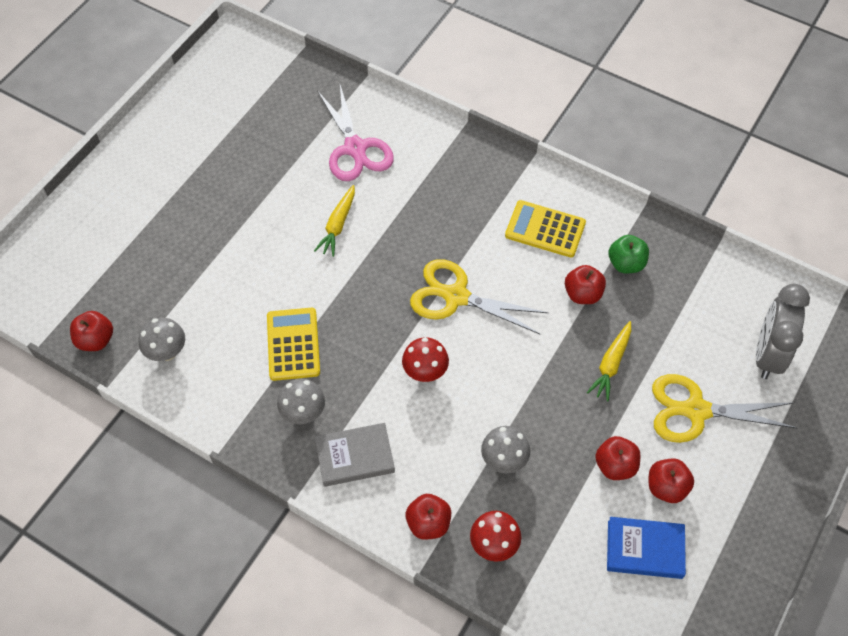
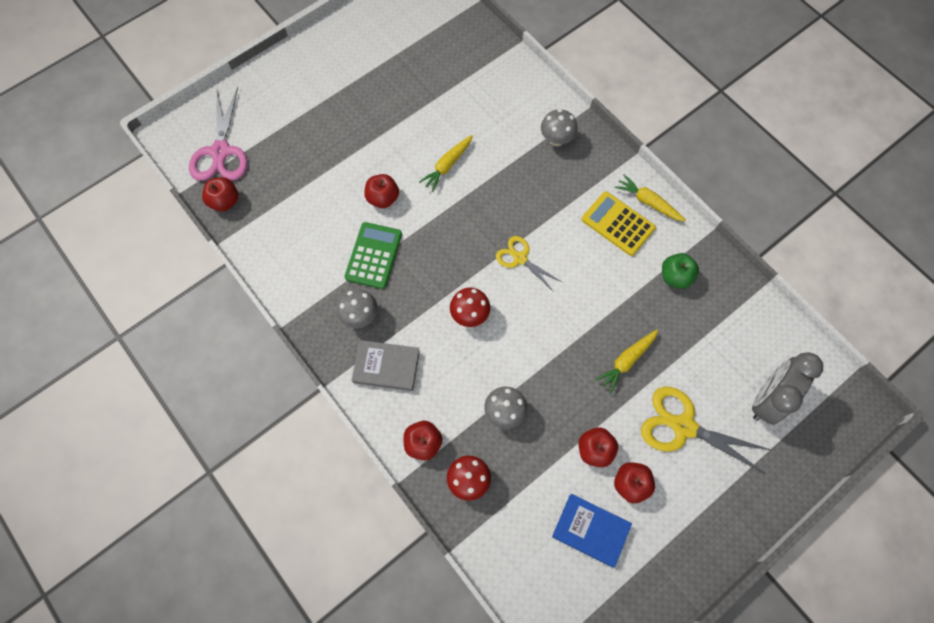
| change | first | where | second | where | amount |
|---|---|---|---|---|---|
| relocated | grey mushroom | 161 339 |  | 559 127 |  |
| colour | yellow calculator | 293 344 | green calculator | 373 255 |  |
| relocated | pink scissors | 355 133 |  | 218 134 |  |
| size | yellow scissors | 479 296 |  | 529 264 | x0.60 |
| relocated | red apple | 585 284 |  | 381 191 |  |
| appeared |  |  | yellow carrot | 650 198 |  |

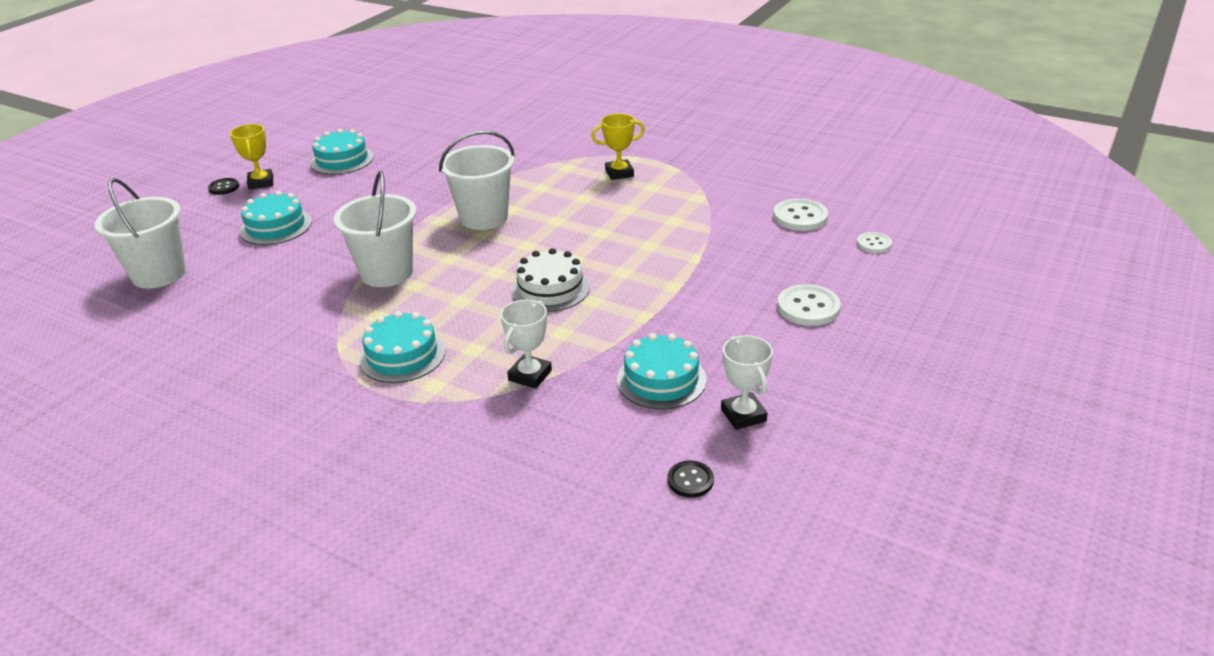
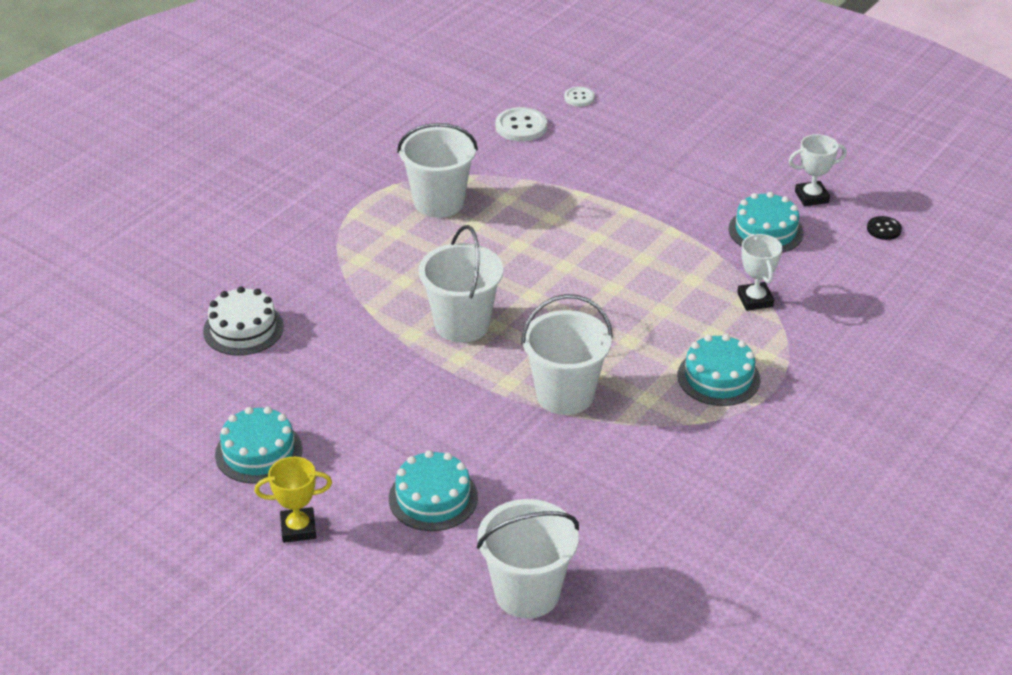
| change | first | where | second | where | amount |
|---|---|---|---|---|---|
| missing | black button | 223 186 |  |  |  |
| spun | white trophy | 526 344 |  | 759 272 | 45 degrees clockwise |
| relocated | white cake | 550 280 |  | 243 321 |  |
| missing | yellow trophy | 618 147 |  |  |  |
| missing | white button | 809 305 |  |  |  |
| appeared |  |  | white bucket | 437 170 |  |

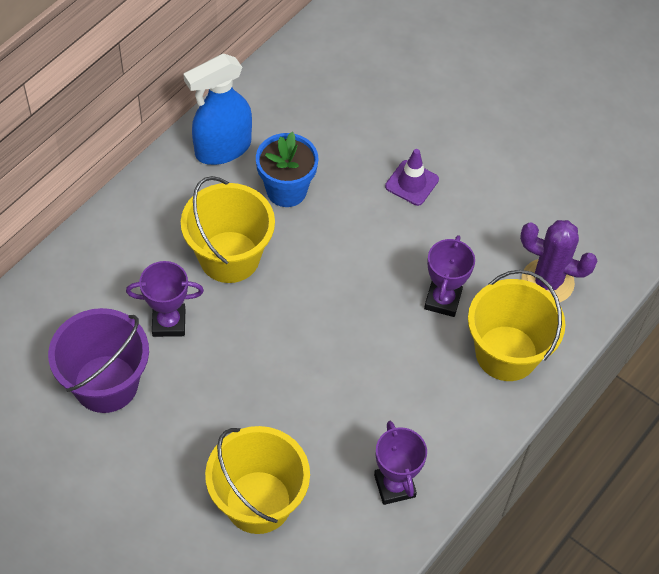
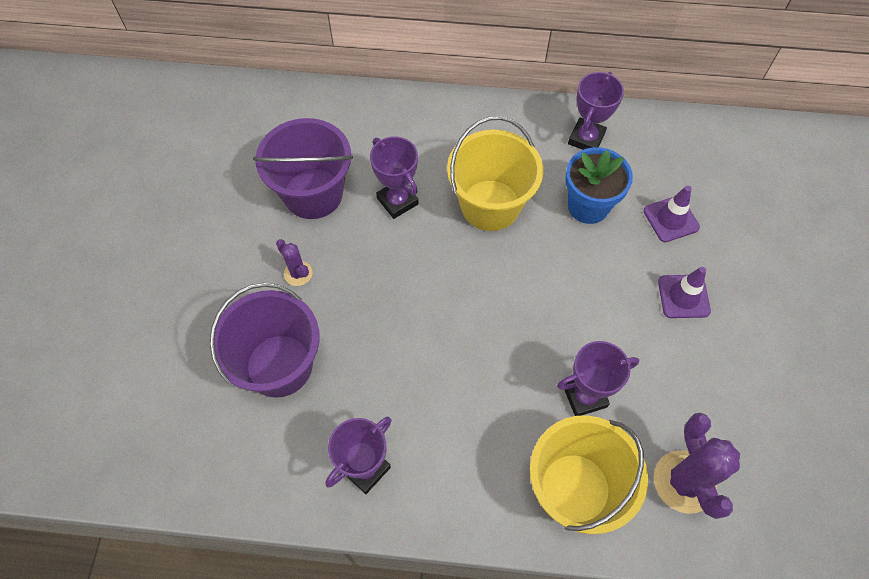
| change | first | where | second | where | amount |
|---|---|---|---|---|---|
| exchanged | blue spray bottle | 217 109 | purple trophy | 596 111 |  |
| colour | yellow bucket | 257 480 | purple bucket | 264 340 |  |
| appeared |  |  | purple cactus | 294 262 |  |
| appeared |  |  | purple traffic cone | 672 214 |  |

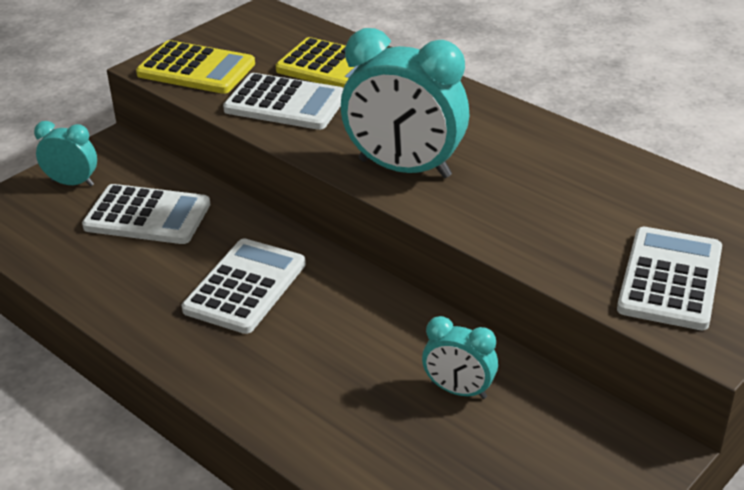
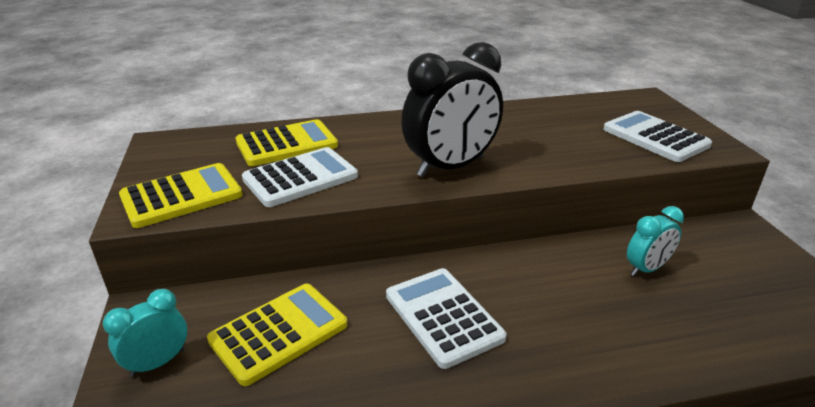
| change | first | where | second | where | amount |
|---|---|---|---|---|---|
| colour | white calculator | 146 214 | yellow calculator | 277 335 |  |
| colour | turquoise clock | 405 103 | black clock | 452 109 |  |

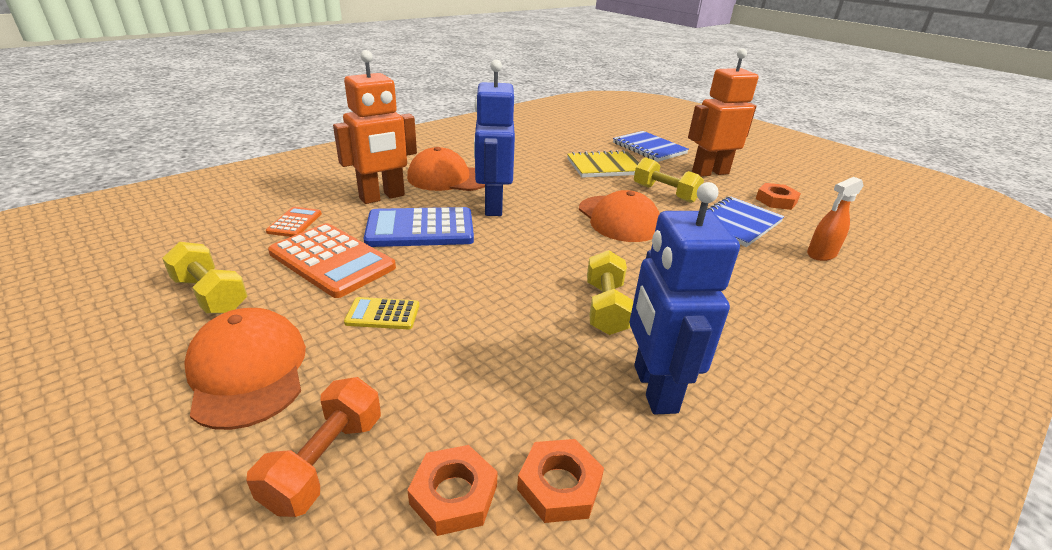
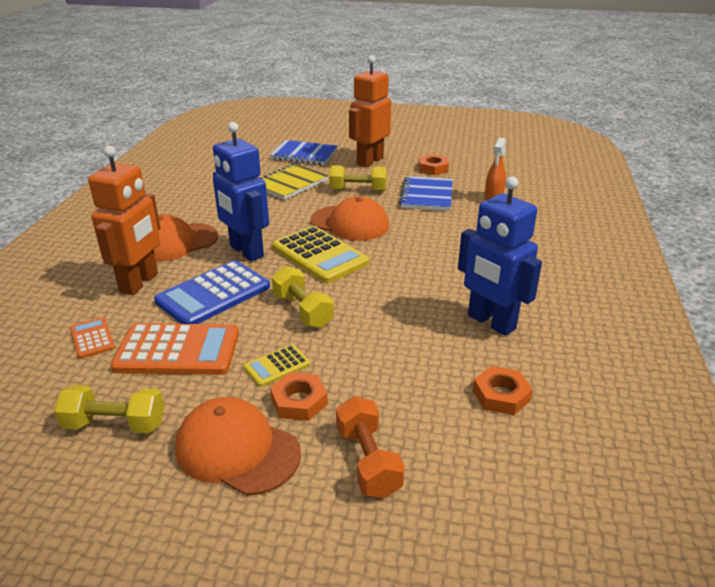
| change | first | where | second | where | amount |
|---|---|---|---|---|---|
| relocated | orange nut | 452 490 |  | 299 396 |  |
| relocated | yellow dumbbell | 610 292 |  | 303 297 |  |
| appeared |  |  | yellow calculator | 320 254 |  |

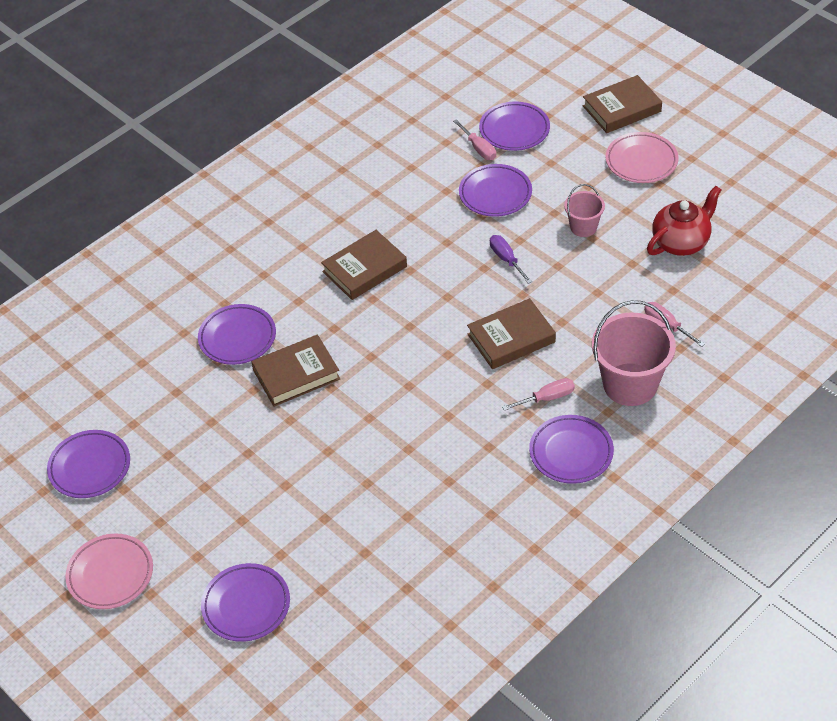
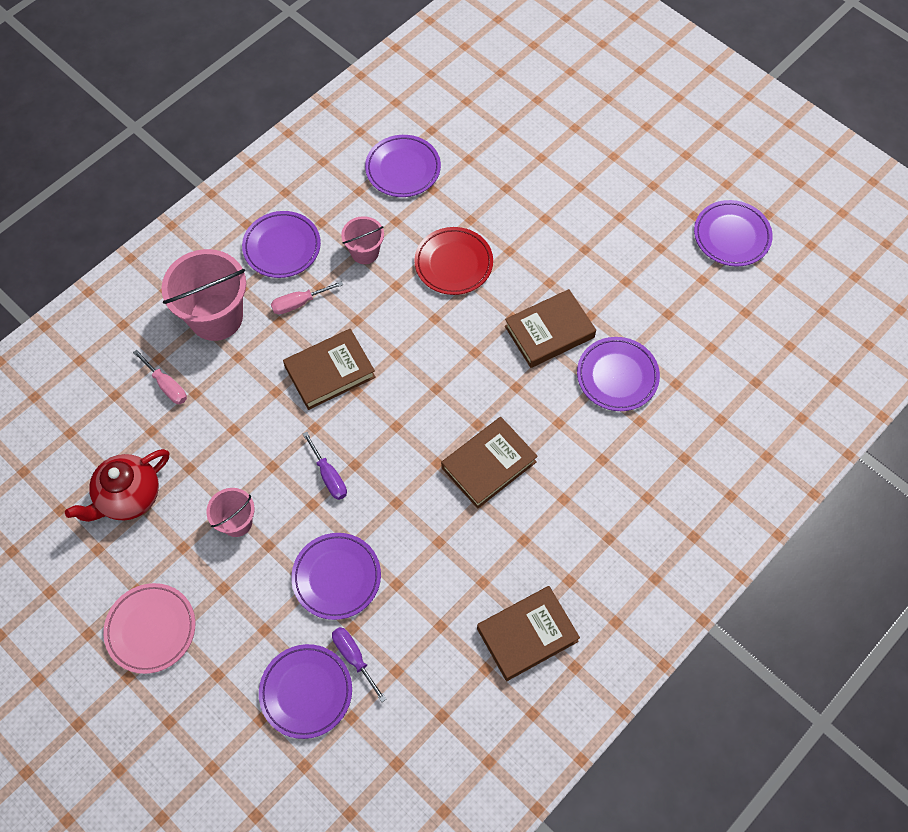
| change | first | where | second | where | amount |
|---|---|---|---|---|---|
| missing | pink plate | 109 571 |  |  |  |
| relocated | purple plate | 245 602 |  | 403 166 |  |
| colour | pink screwdriver | 474 139 | purple screwdriver | 359 664 |  |
| relocated | brown book | 622 104 |  | 528 633 |  |
| appeared |  |  | pink bucket | 362 240 |  |
| appeared |  |  | red plate | 453 261 |  |

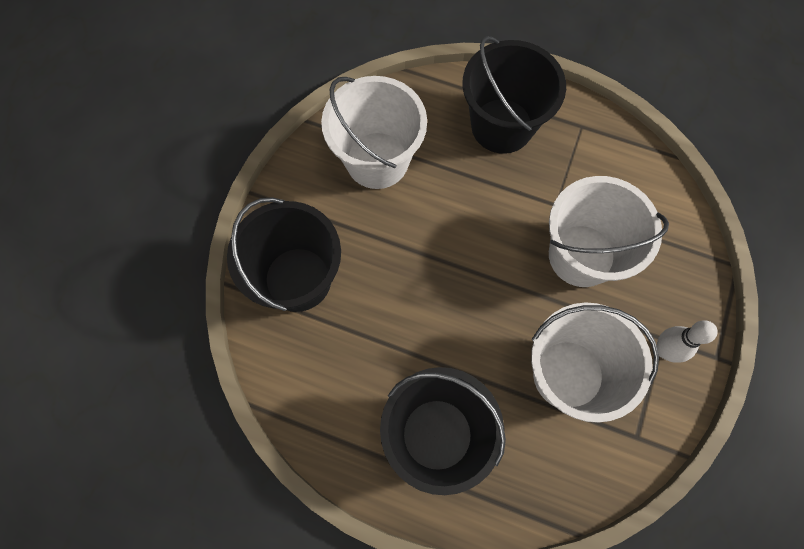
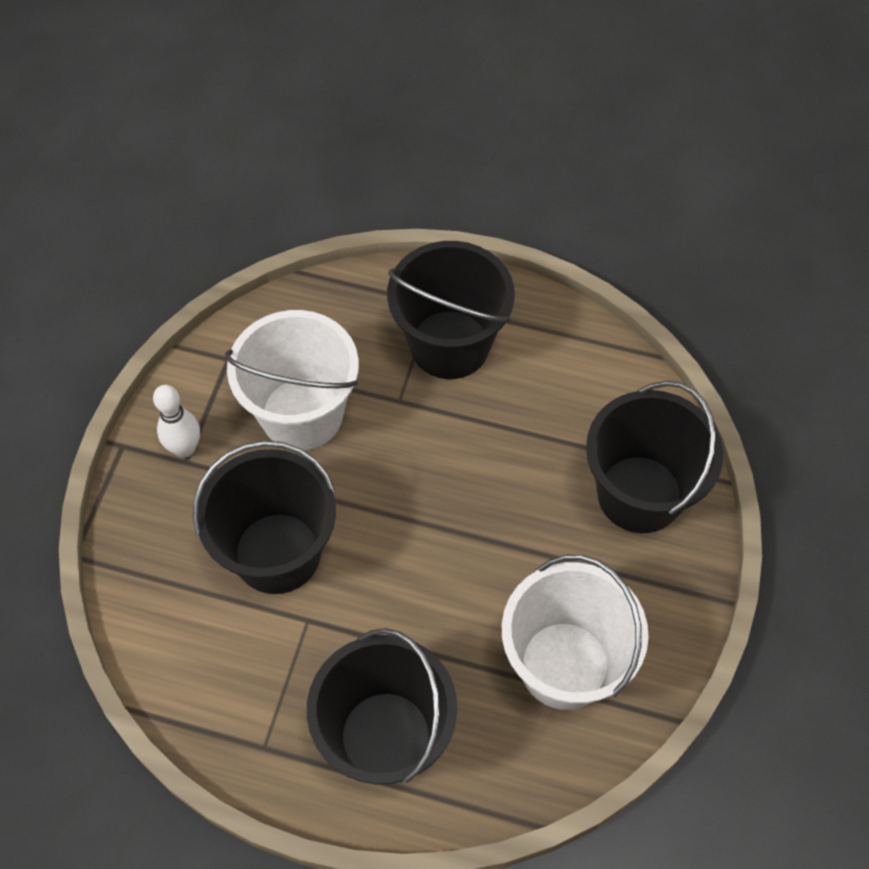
| change | first | where | second | where | amount |
|---|---|---|---|---|---|
| colour | white bucket | 609 231 | black bucket | 264 517 |  |

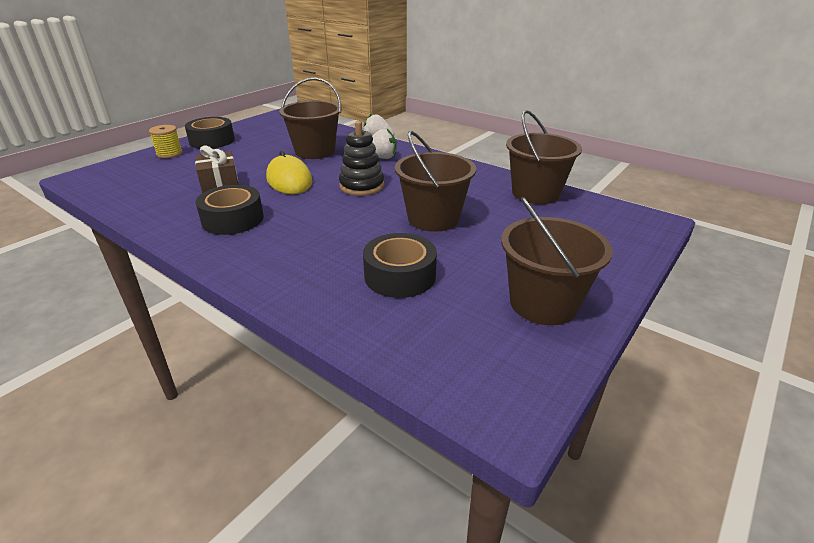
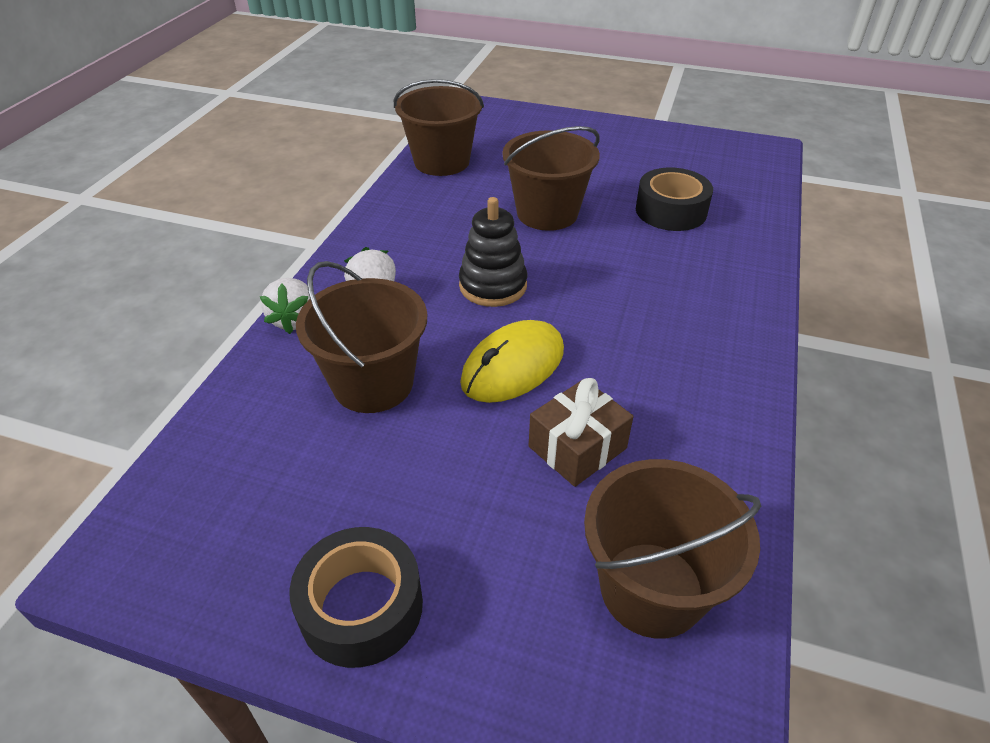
| change | first | where | second | where | amount |
|---|---|---|---|---|---|
| missing | yellow spool | 166 141 |  |  |  |
| missing | black tape | 230 210 |  |  |  |
| relocated | brown bucket | 557 261 |  | 672 549 |  |

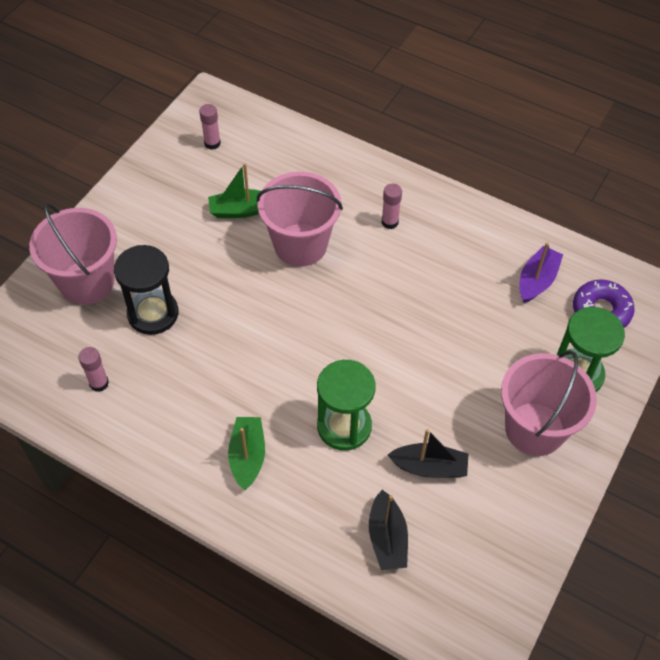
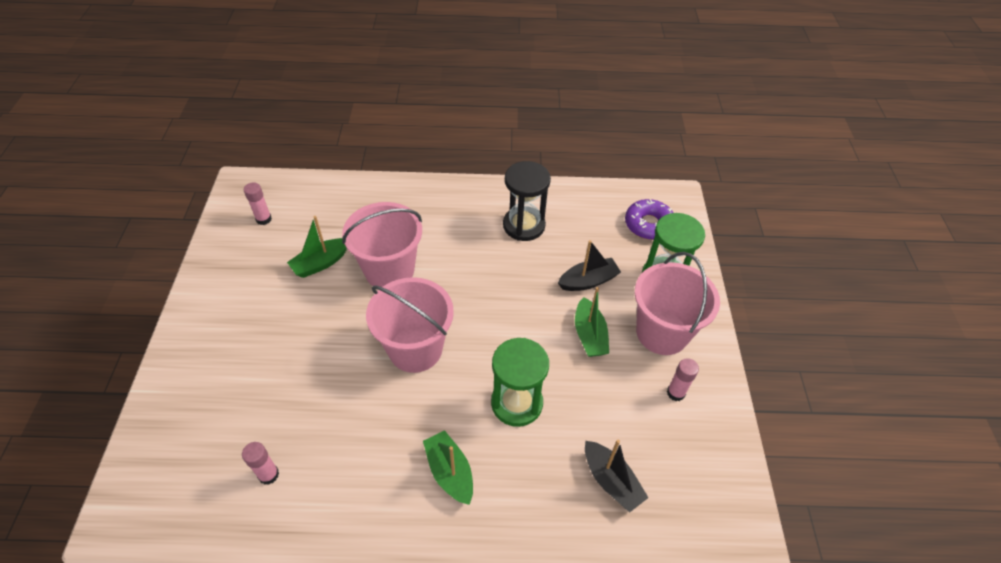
| change | first | where | second | where | amount |
|---|---|---|---|---|---|
| relocated | pink bucket | 73 254 |  | 410 325 |  |
| relocated | black hourglass | 146 290 |  | 527 201 |  |
| relocated | pink glue stick | 391 206 |  | 683 379 |  |
| relocated | black boat | 428 453 |  | 589 265 |  |
| missing | purple boat | 541 272 |  |  |  |
| appeared |  |  | green boat | 592 322 |  |

